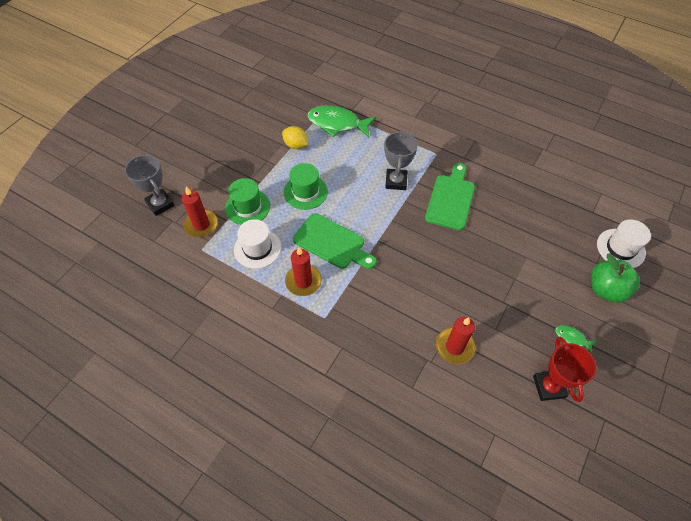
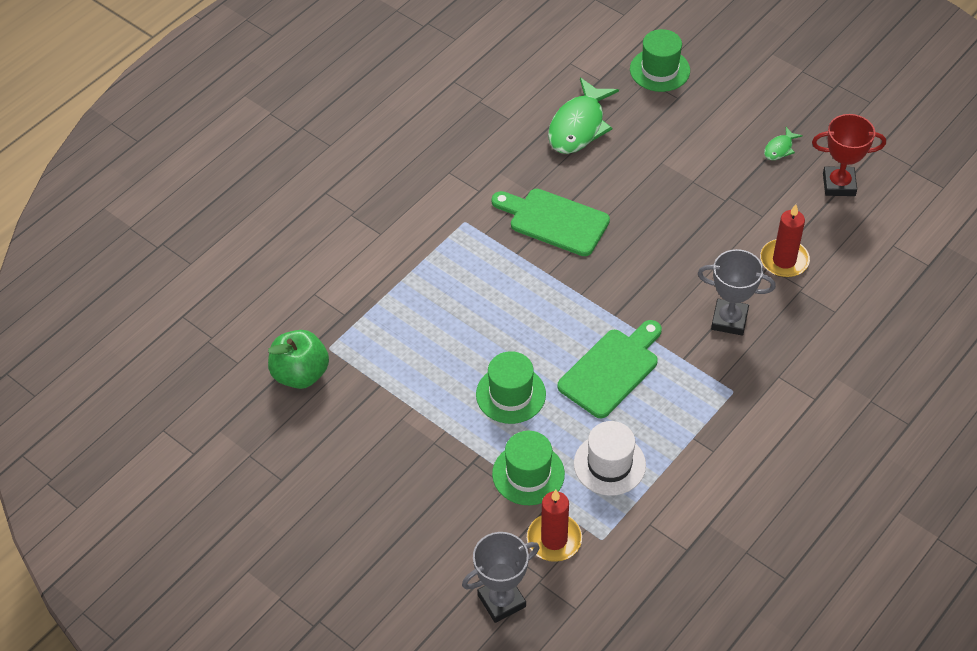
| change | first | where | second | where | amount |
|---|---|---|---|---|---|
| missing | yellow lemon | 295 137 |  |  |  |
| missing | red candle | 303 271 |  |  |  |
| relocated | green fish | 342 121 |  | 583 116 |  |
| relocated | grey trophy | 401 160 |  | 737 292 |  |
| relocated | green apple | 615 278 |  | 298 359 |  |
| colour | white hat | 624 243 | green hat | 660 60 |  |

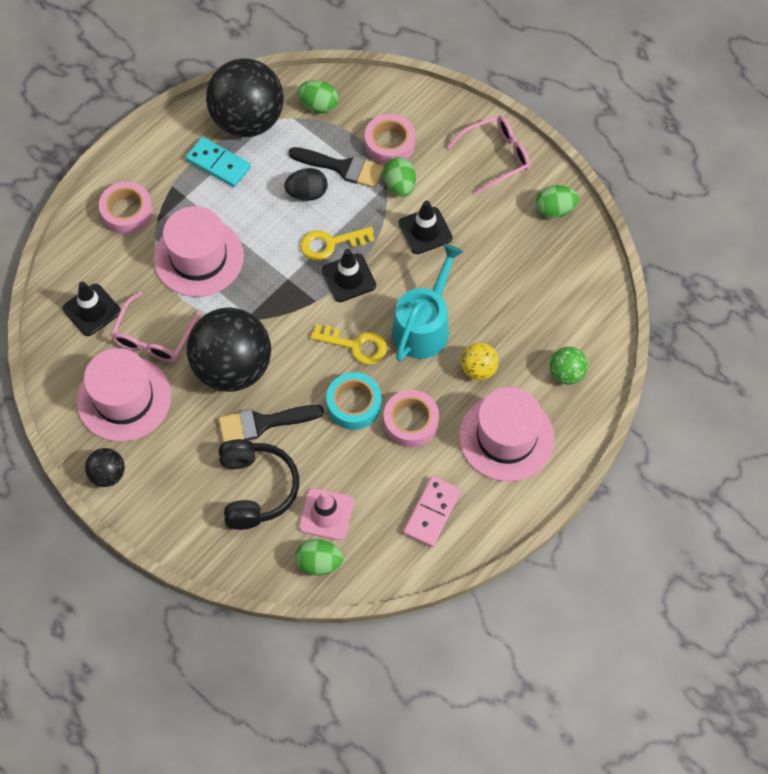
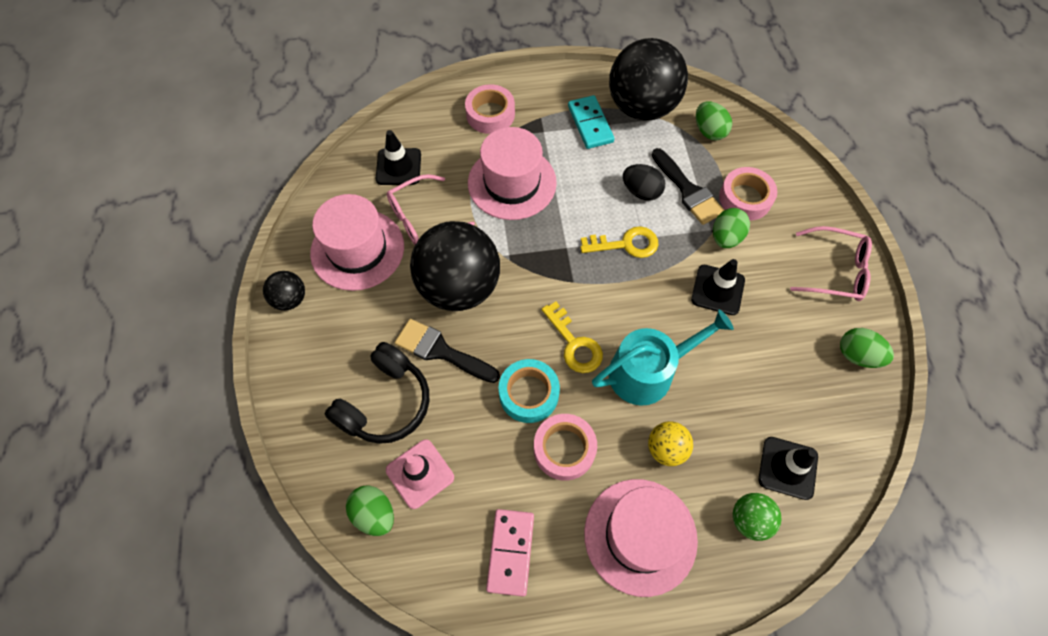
| change | first | where | second | where | amount |
|---|---|---|---|---|---|
| spun | yellow key | 337 244 |  | 619 242 | 150 degrees clockwise |
| relocated | black traffic cone | 349 275 |  | 788 468 |  |
| spun | pink domino | 432 511 |  | 510 553 | 60 degrees counterclockwise |

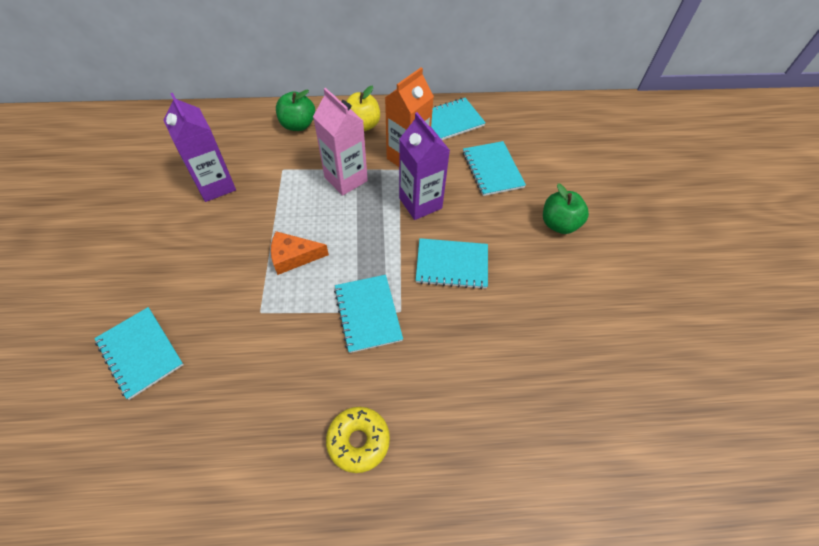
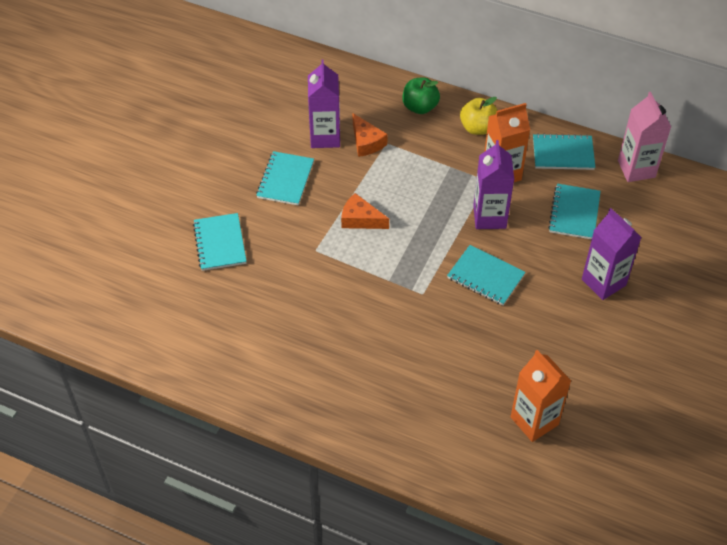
| change | first | where | second | where | amount |
|---|---|---|---|---|---|
| relocated | pink carton | 340 142 |  | 644 137 |  |
| missing | yellow donut | 358 440 |  |  |  |
| relocated | turquoise notebook | 368 314 |  | 285 178 |  |
| exchanged | green apple | 566 208 | purple carton | 612 254 |  |
| appeared |  |  | orange cheese | 370 135 |  |
| appeared |  |  | orange carton | 541 396 |  |

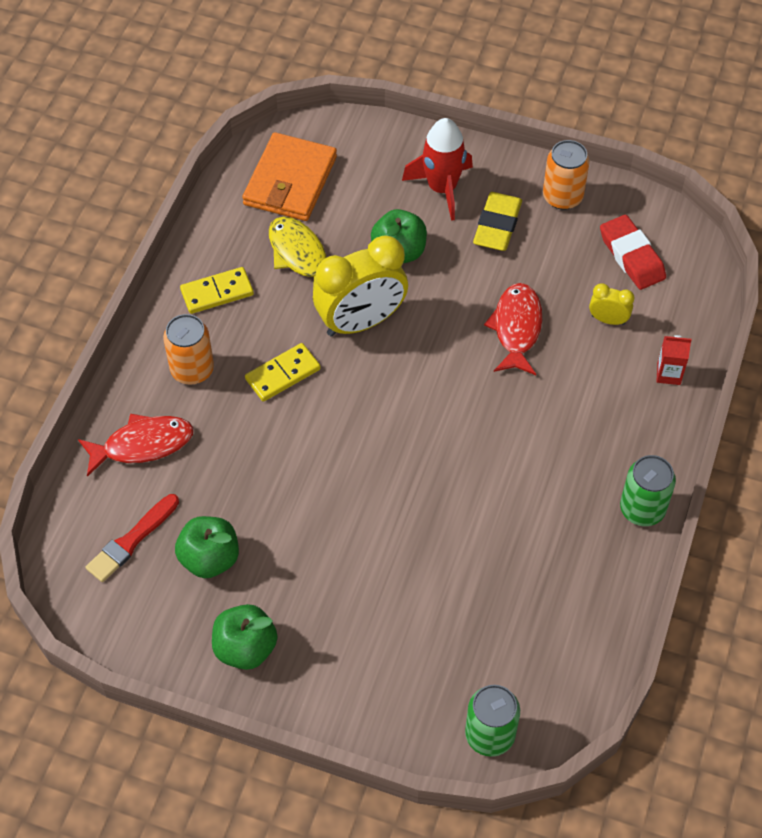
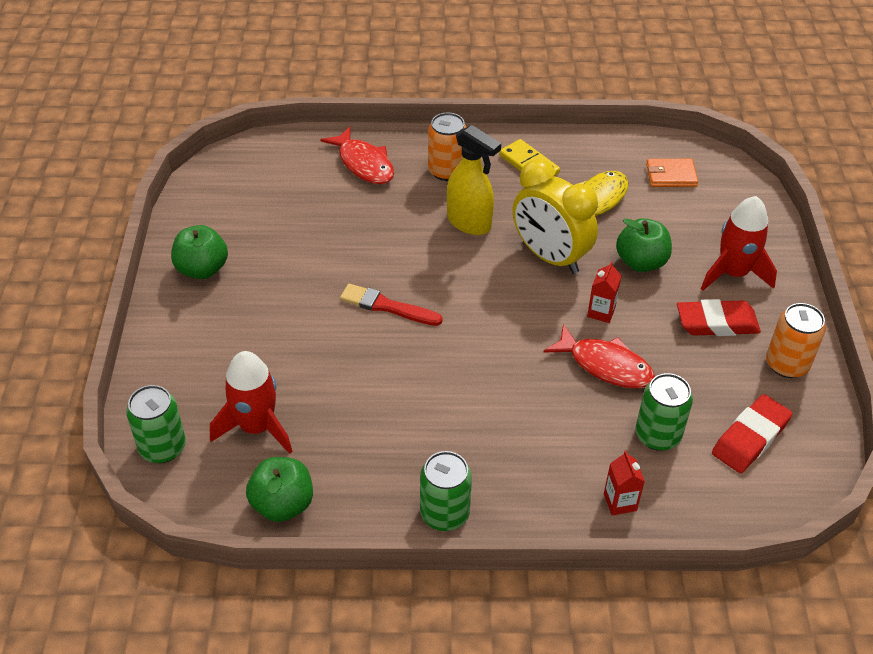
| change | first | where | second | where | amount |
|---|---|---|---|---|---|
| relocated | red brush | 132 538 |  | 391 304 |  |
| relocated | green apple | 207 547 |  | 279 489 |  |
| size | orange wallet | 289 176 |  | 672 173 | x0.56 |
| exchanged | yellow domino | 283 372 | yellow spray bottle | 474 180 |  |
| colour | yellow eraser | 497 221 | red eraser | 719 317 |  |
| spun | red fish | 513 329 |  | 599 356 | 45 degrees clockwise |
| exchanged | yellow clock | 611 304 | green can | 664 412 |  |
| appeared |  |  | red rocket | 251 402 |  |
| appeared |  |  | red carton | 604 292 |  |

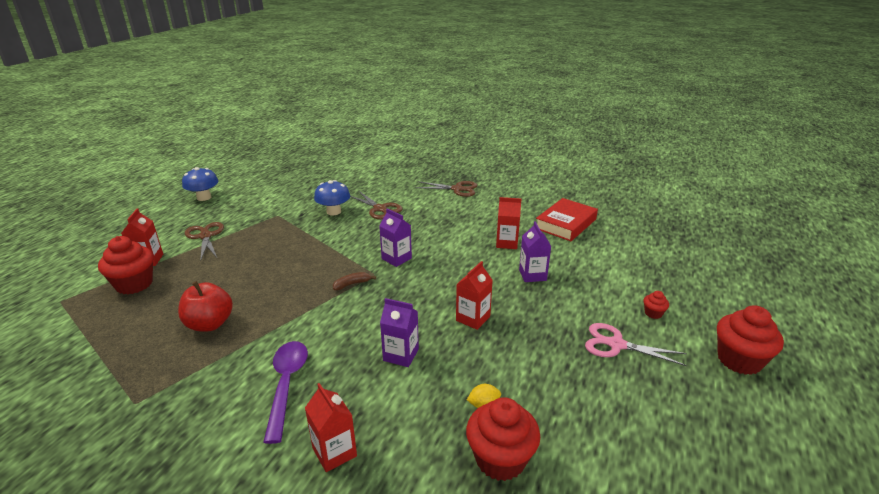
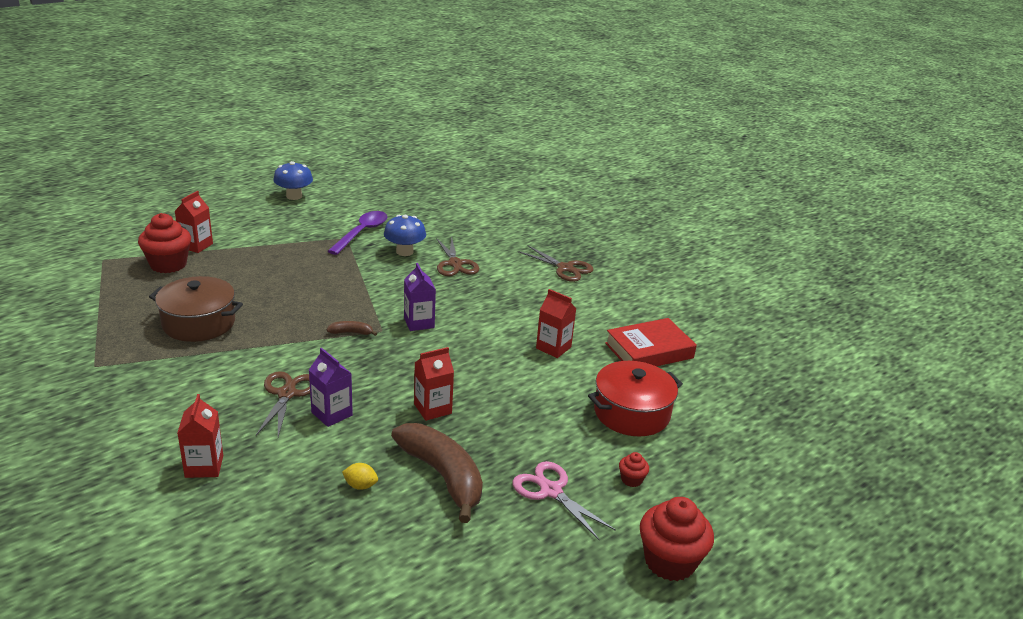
| change | first | where | second | where | amount |
|---|---|---|---|---|---|
| exchanged | red apple | 205 306 | brown pot | 196 309 |  |
| relocated | brown scissors | 204 240 |  | 283 404 |  |
| relocated | purple spoon | 285 392 |  | 357 233 |  |
| missing | red cupcake | 503 439 |  |  |  |
| missing | purple carton | 535 251 |  |  |  |
| appeared |  |  | brown banana | 437 473 |  |
| appeared |  |  | red pot | 635 398 |  |

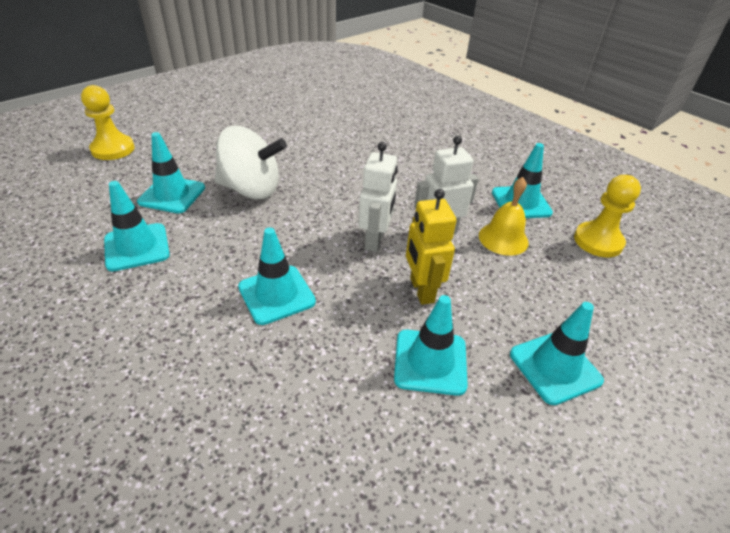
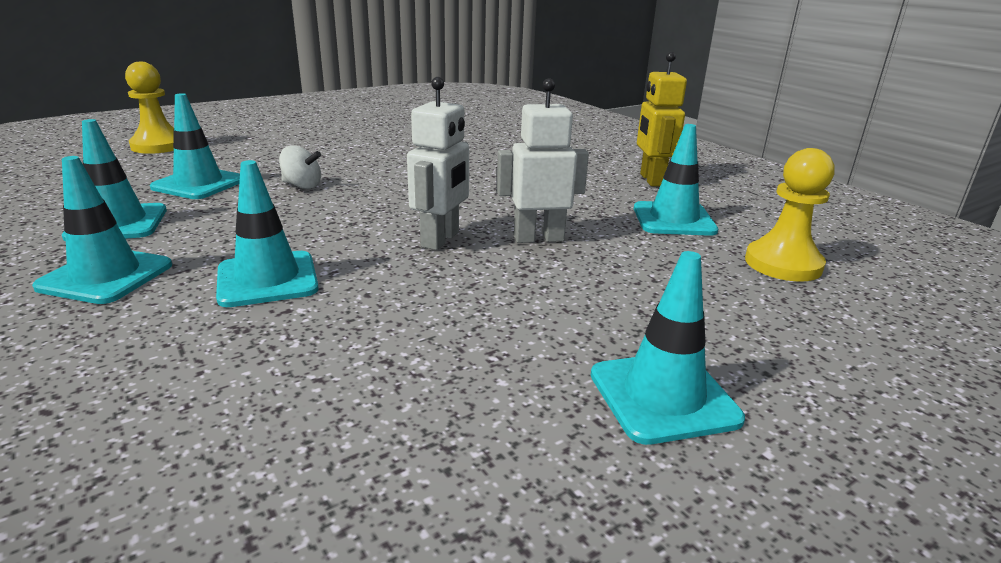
| change | first | where | second | where | amount |
|---|---|---|---|---|---|
| size | white spinning top | 251 162 |  | 300 167 | x0.47 |
| relocated | turquoise traffic cone | 431 345 |  | 102 230 |  |
| relocated | yellow robot | 431 247 |  | 662 119 |  |
| missing | yellow bell | 504 216 |  |  |  |

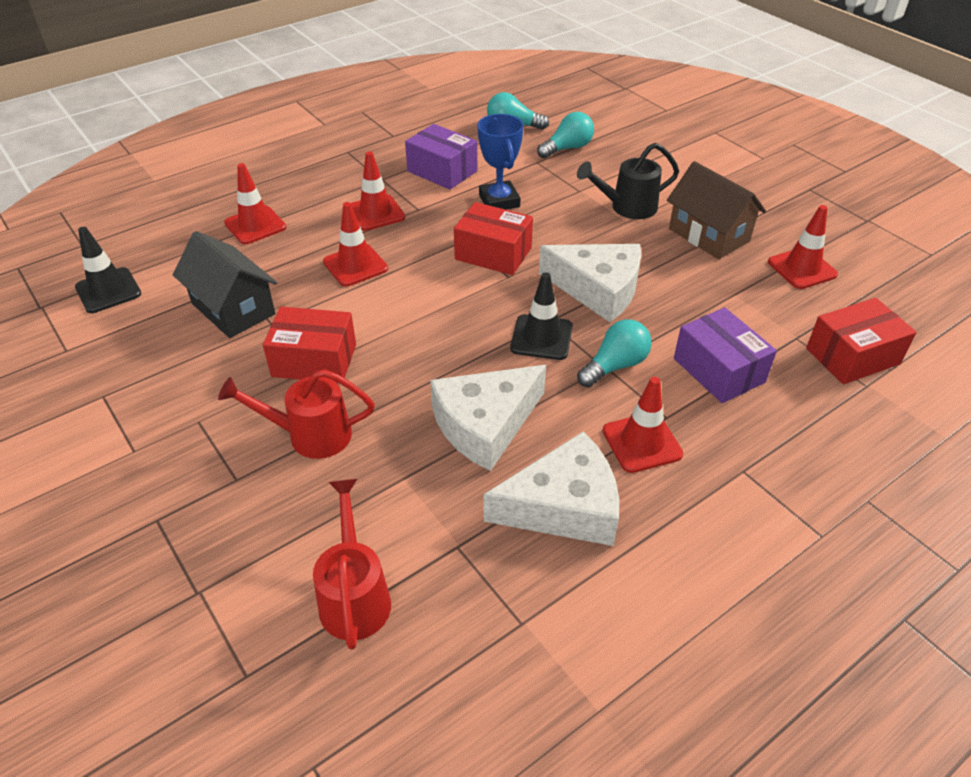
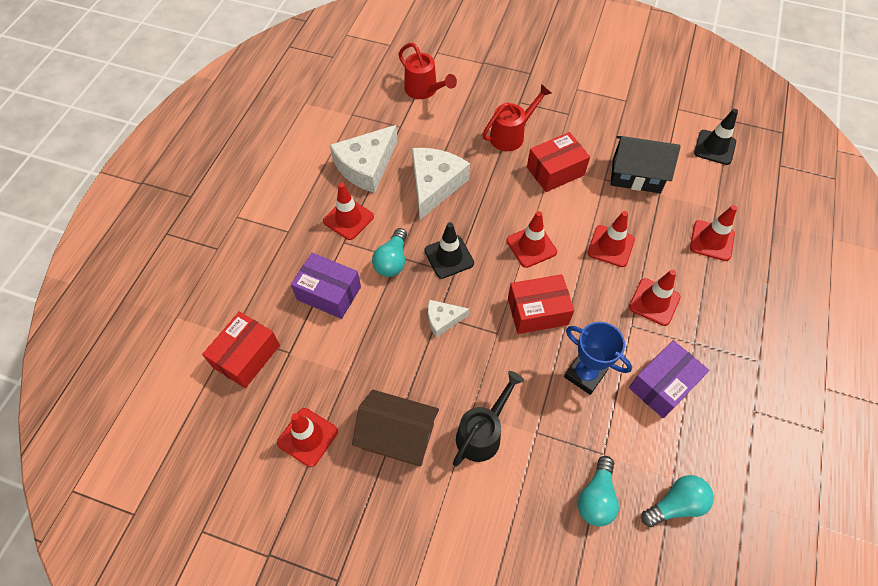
| change | first | where | second | where | amount |
|---|---|---|---|---|---|
| spun | purple box | 441 157 |  | 669 379 | 45 degrees counterclockwise |
| size | white cheese | 590 283 |  | 449 318 | x0.52 |
| appeared |  |  | red traffic cone | 531 239 |  |

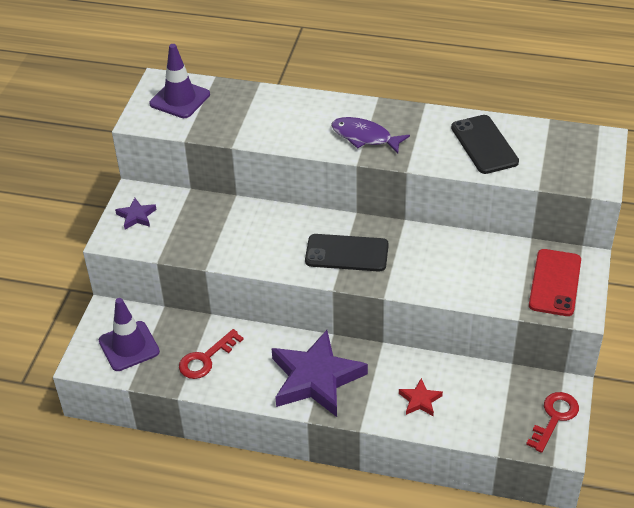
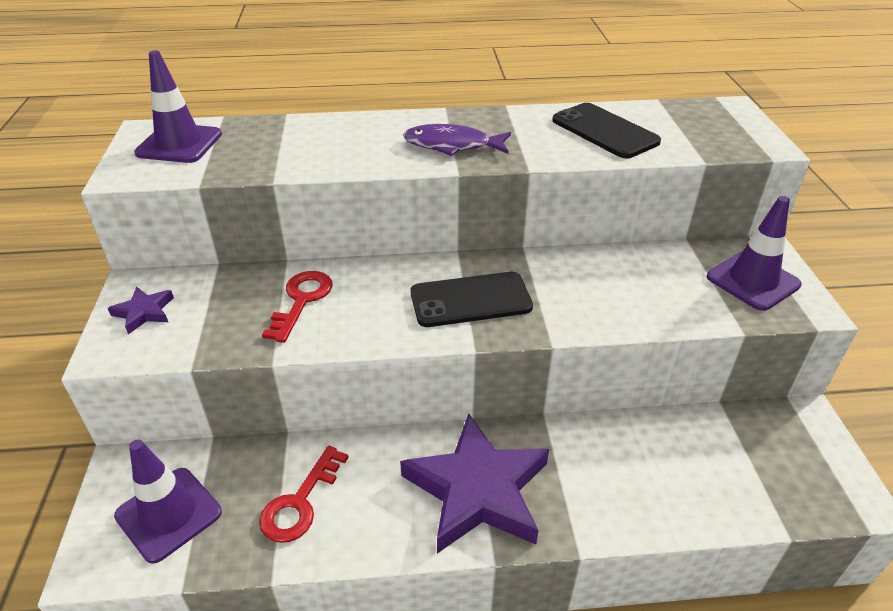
| change | first | where | second | where | amount |
|---|---|---|---|---|---|
| missing | red star | 421 397 |  |  |  |
| relocated | red key | 552 422 |  | 297 307 |  |
| exchanged | red phone | 555 282 | purple traffic cone | 754 253 |  |

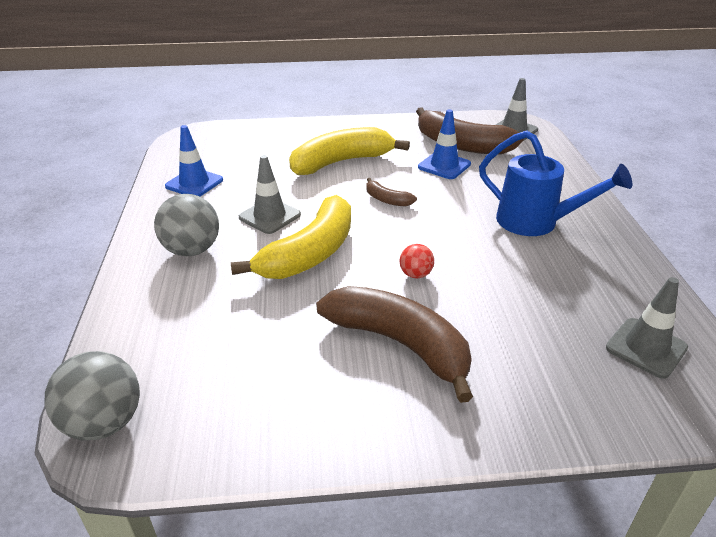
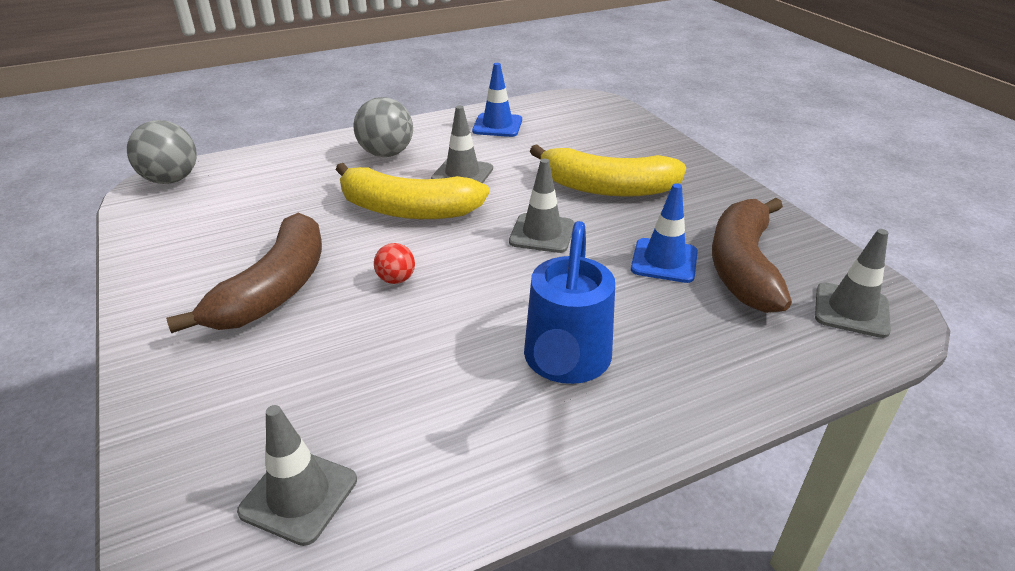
| change | first | where | second | where | amount |
|---|---|---|---|---|---|
| spun | yellow banana | 349 151 |  | 608 170 | 150 degrees clockwise |
| exchanged | brown banana | 391 192 | grey traffic cone | 541 206 |  |

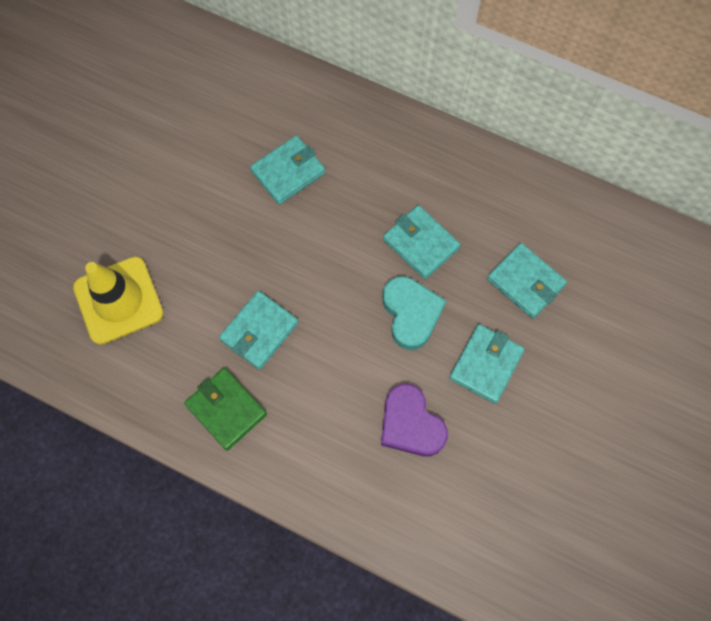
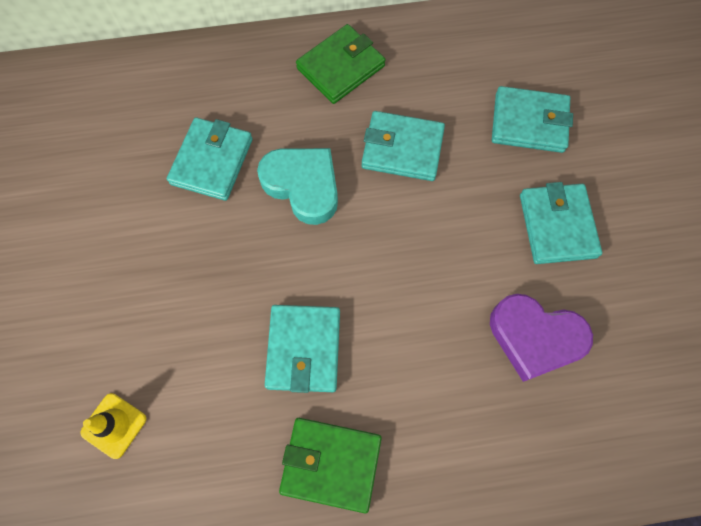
| change | first | where | second | where | amount |
|---|---|---|---|---|---|
| size | yellow traffic cone | 118 301 |  | 113 426 | x0.48 |
| relocated | turquoise heart | 414 313 |  | 297 186 |  |
| appeared |  |  | green wallet | 340 64 |  |

